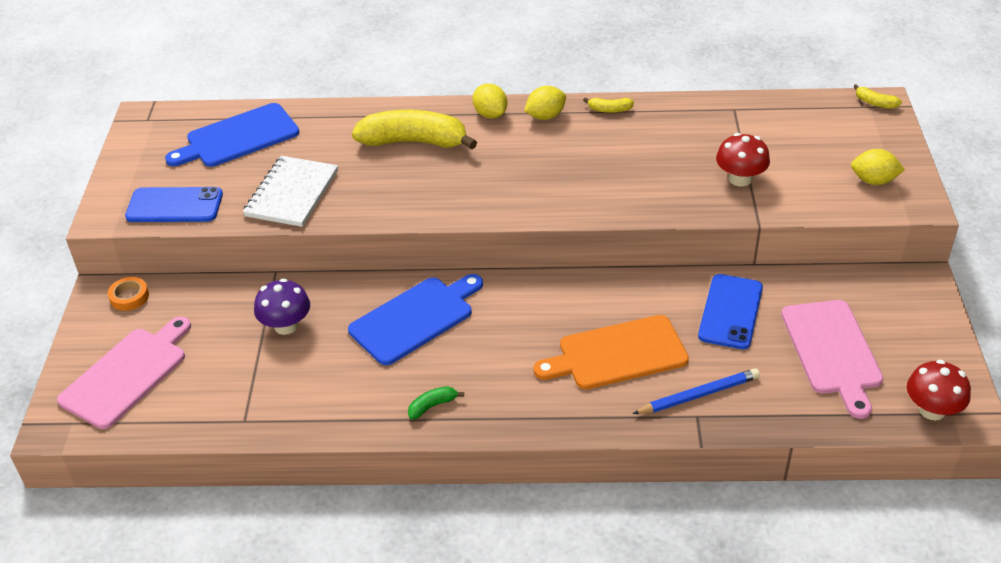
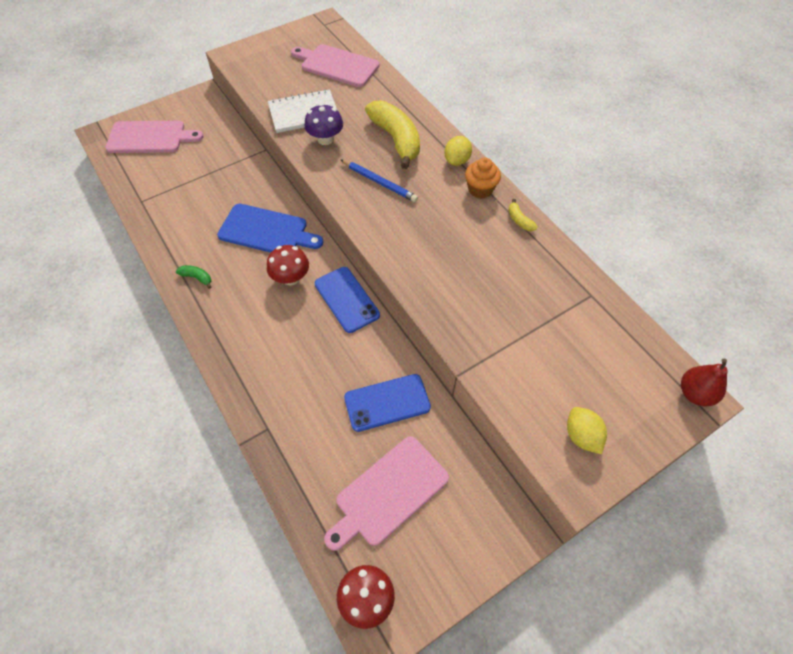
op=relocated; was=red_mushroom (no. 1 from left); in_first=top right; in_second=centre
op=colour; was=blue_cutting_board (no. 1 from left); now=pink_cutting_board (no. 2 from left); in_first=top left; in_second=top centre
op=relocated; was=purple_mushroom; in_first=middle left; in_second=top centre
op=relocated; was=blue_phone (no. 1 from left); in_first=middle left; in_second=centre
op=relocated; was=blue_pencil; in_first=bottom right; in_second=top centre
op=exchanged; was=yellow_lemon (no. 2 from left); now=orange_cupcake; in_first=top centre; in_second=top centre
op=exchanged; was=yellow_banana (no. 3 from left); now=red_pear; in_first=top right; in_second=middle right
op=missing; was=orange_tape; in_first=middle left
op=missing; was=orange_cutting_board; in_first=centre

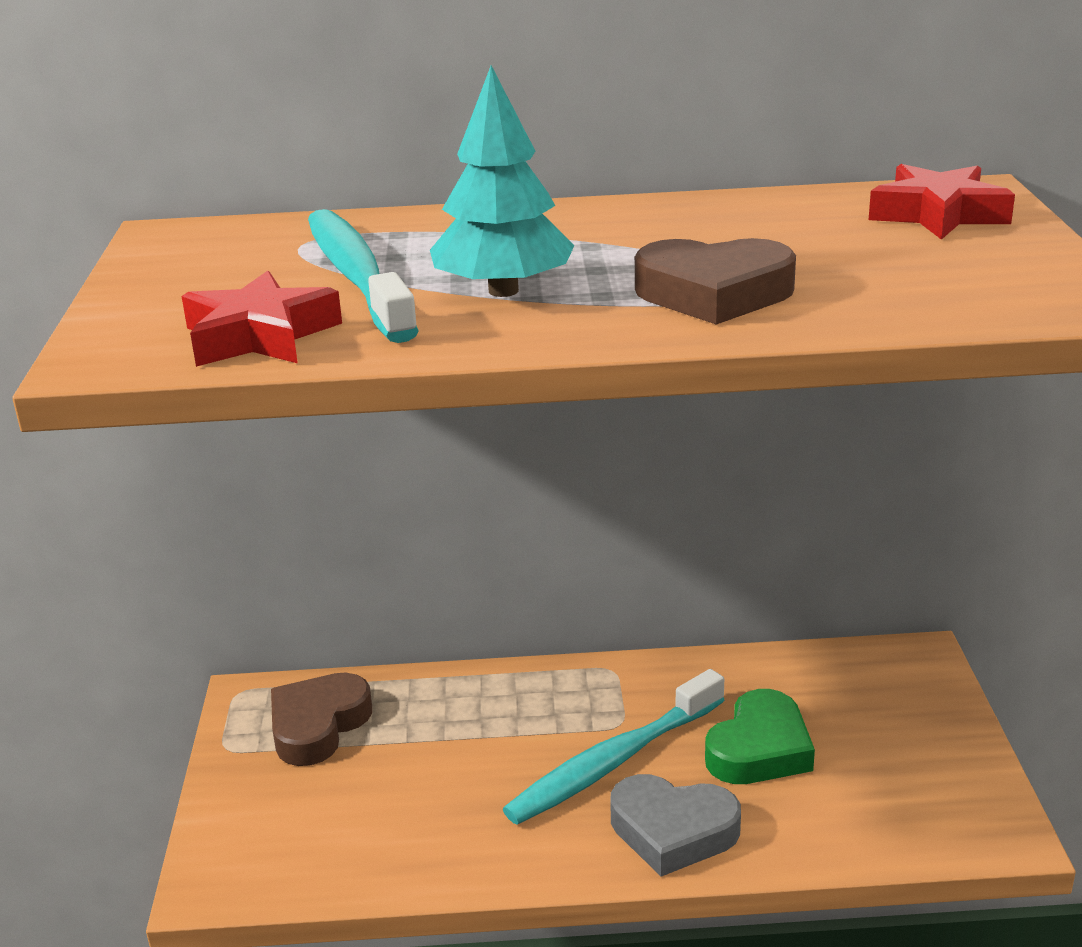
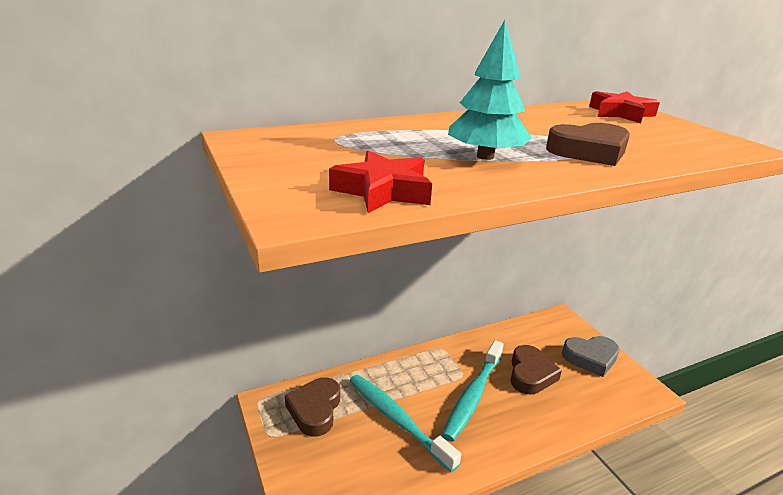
op=relocated; was=turquoise_toothbrush (no. 1 from left); in_first=top centre; in_second=bottom centre
op=colour; was=green_heart; now=brown_heart (no. 2 from left); in_first=bottom right; in_second=bottom right
op=relocated; was=grey_heart; in_first=bottom centre; in_second=bottom right

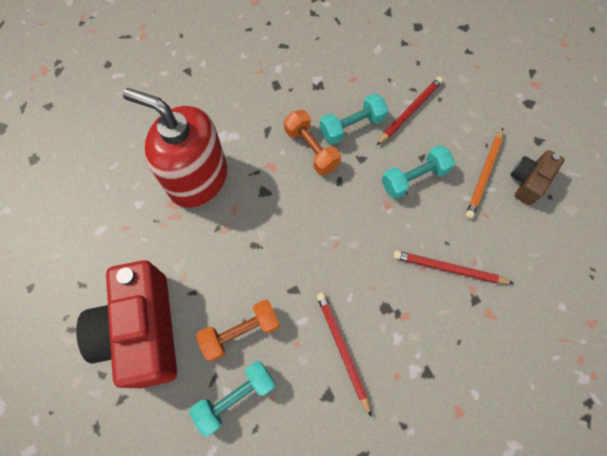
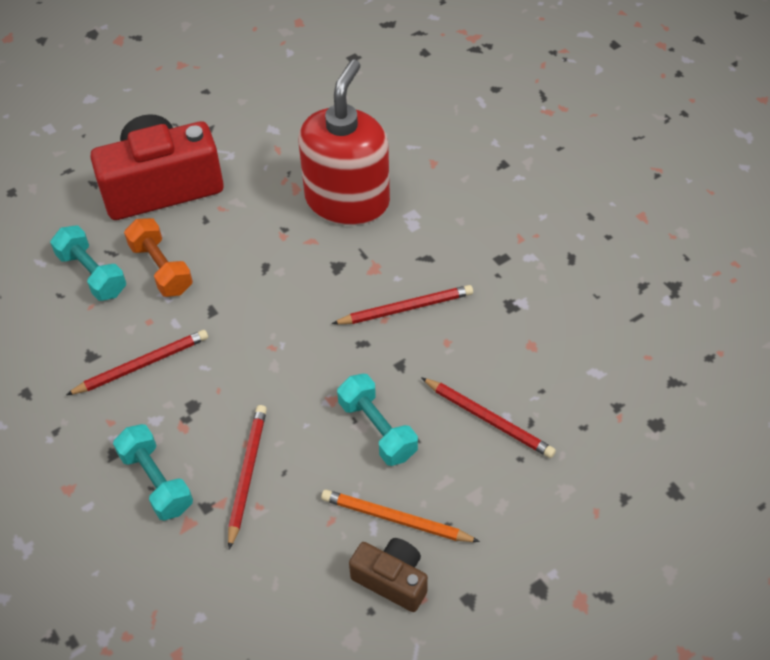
op=relocated; was=turquoise_dumbbell (no. 2 from left); in_first=top centre; in_second=bottom left
op=exchanged; was=orange_dumbbell (no. 2 from left); now=red_pencil (no. 3 from left); in_first=top centre; in_second=centre

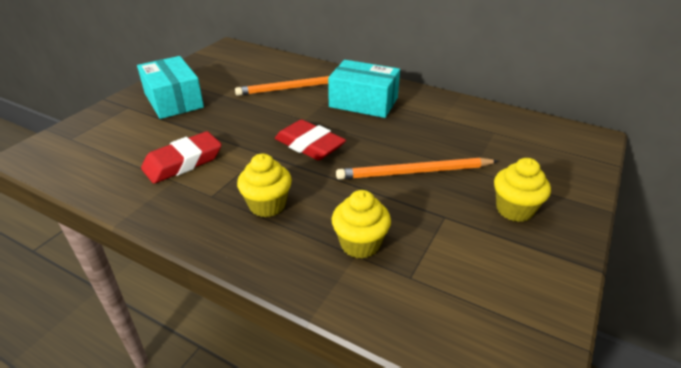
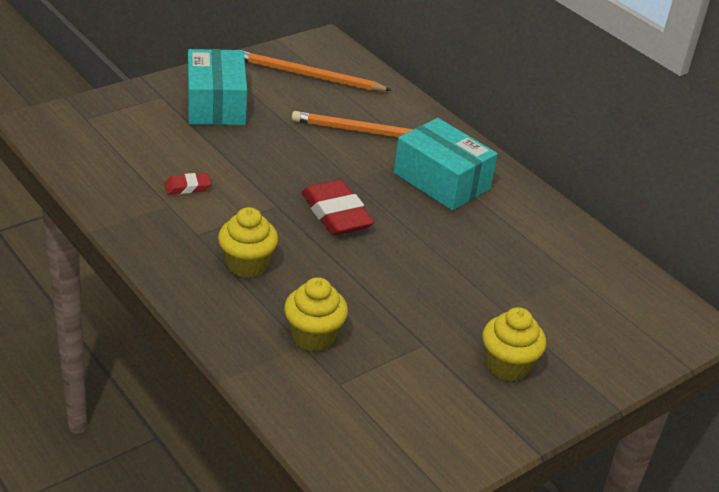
op=size; was=red_eraser (no. 1 from left); in_first=middle left; in_second=middle left; ratio=0.5
op=relocated; was=orange_pencil (no. 2 from left in the first image); now=orange_pencil (no. 1 from left); in_first=centre; in_second=top centre

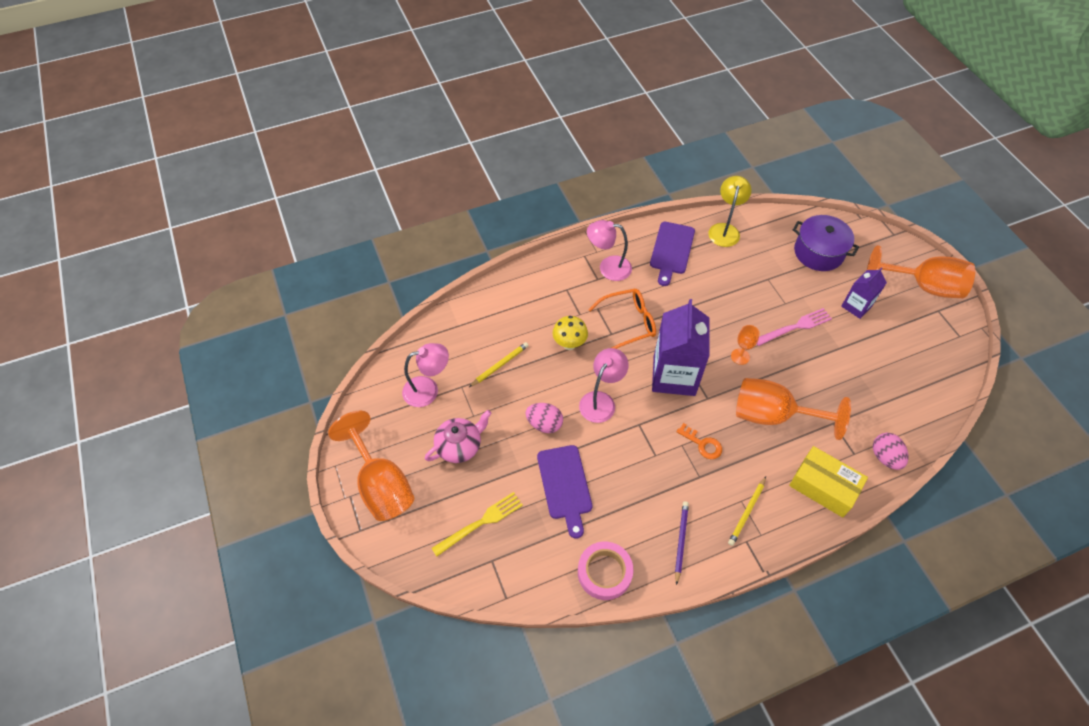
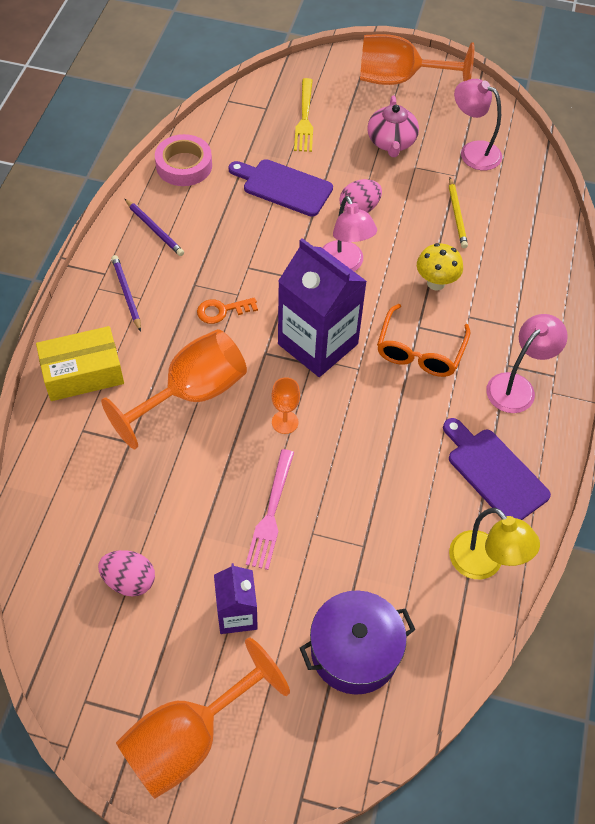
op=relocated; was=pink_egg (no. 2 from left in the first image); now=pink_egg (no. 1 from left); in_first=middle right; in_second=bottom left
op=colour; was=yellow_pencil (no. 2 from left); now=purple_pencil (no. 1 from left); in_first=bottom right; in_second=middle left
op=spun; was=pink_lamp (no. 1 from left in the first image); in_first=centre; in_second=top right; clockwise=105

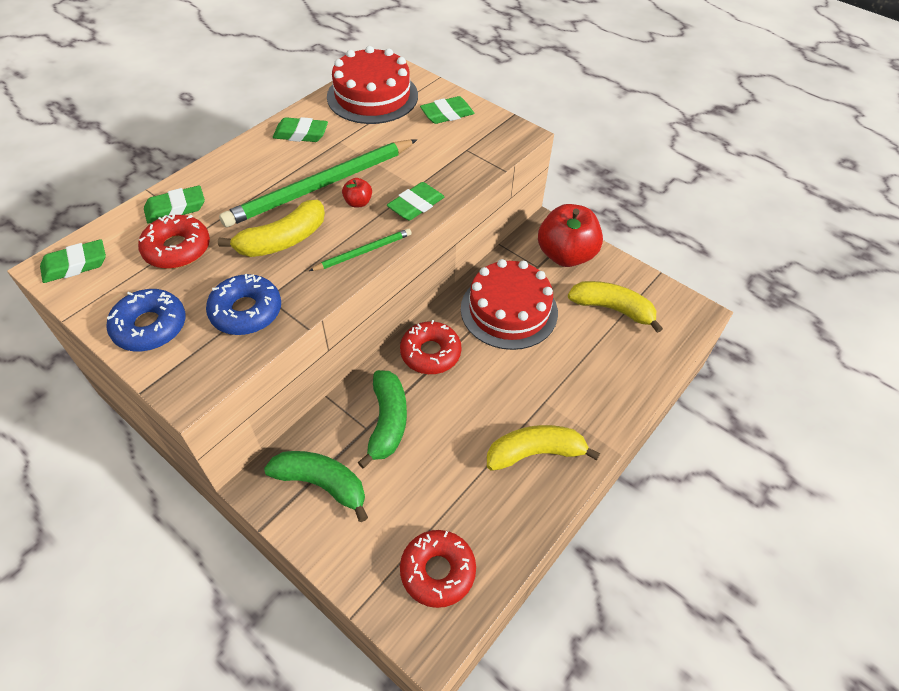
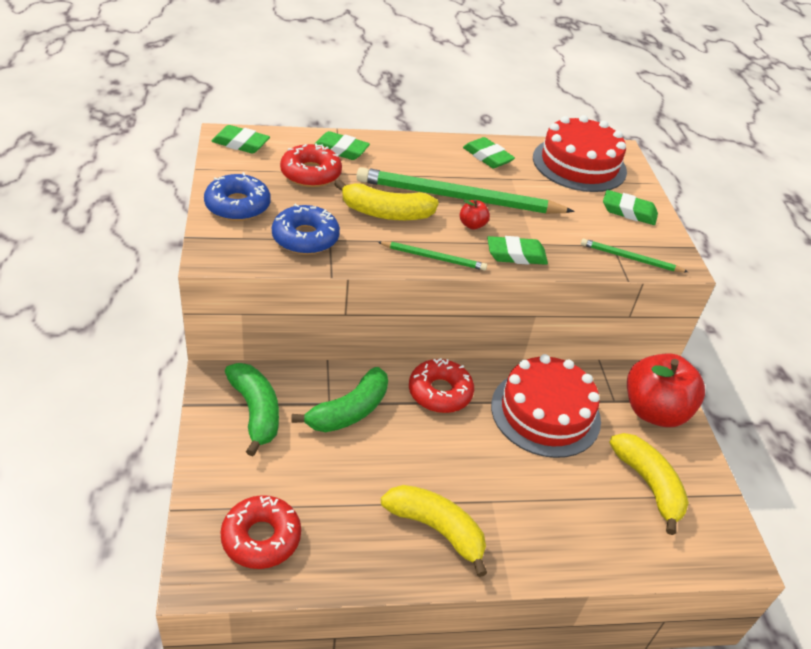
op=appeared; now=green_pencil (no. 3 from left); in_second=middle right

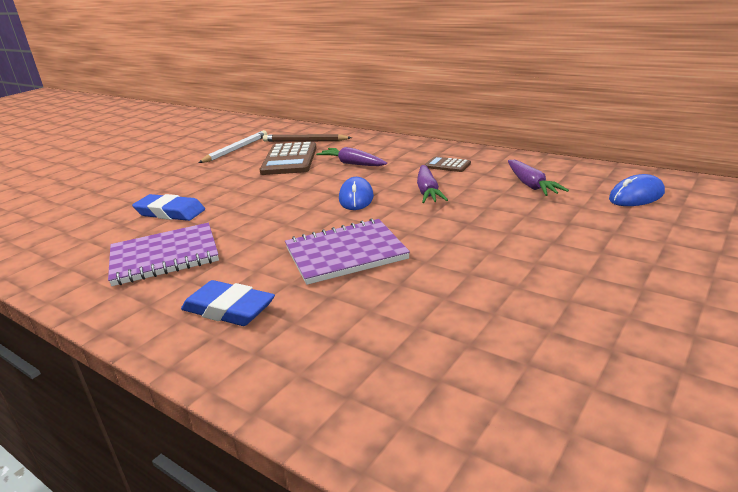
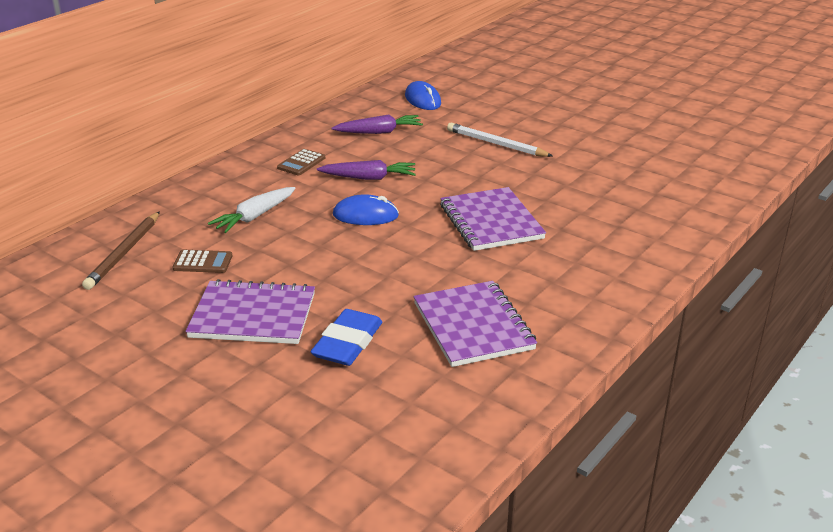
op=size; was=brown_calculator (no. 1 from left); in_first=top centre; in_second=middle left; ratio=0.5
op=appeared; now=purple_notebook (no. 1 from left); in_second=middle left
op=colour; was=purple_carrot (no. 1 from left); now=white_carrot; in_first=top centre; in_second=middle left
op=relocated; was=white_pencil; in_first=top left; in_second=top centre
op=missing; was=blue_eraser (no. 2 from left); in_first=middle left

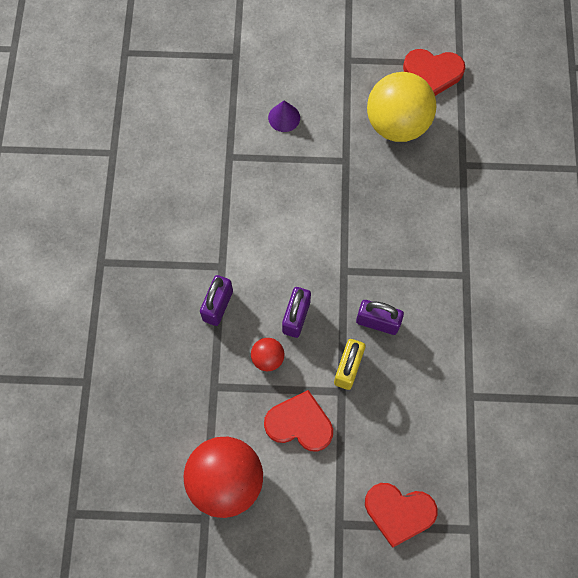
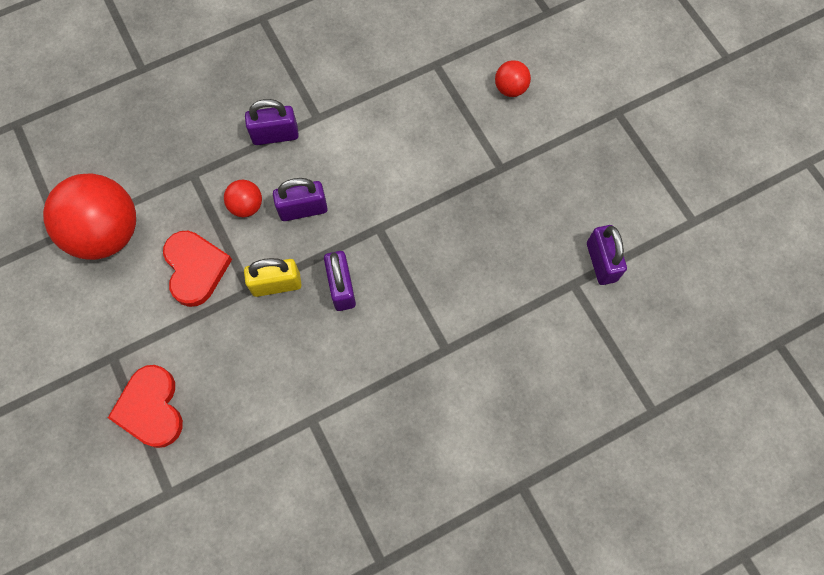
op=exchanged; was=purple_cone; now=red_ball (no. 3 from left); in_first=top centre; in_second=top centre
op=appeared; now=purple_padlock (no. 4 from left); in_second=middle right
op=missing; was=yellow_ball; in_first=top right
op=missing; was=red_heart (no. 3 from left); in_first=top right

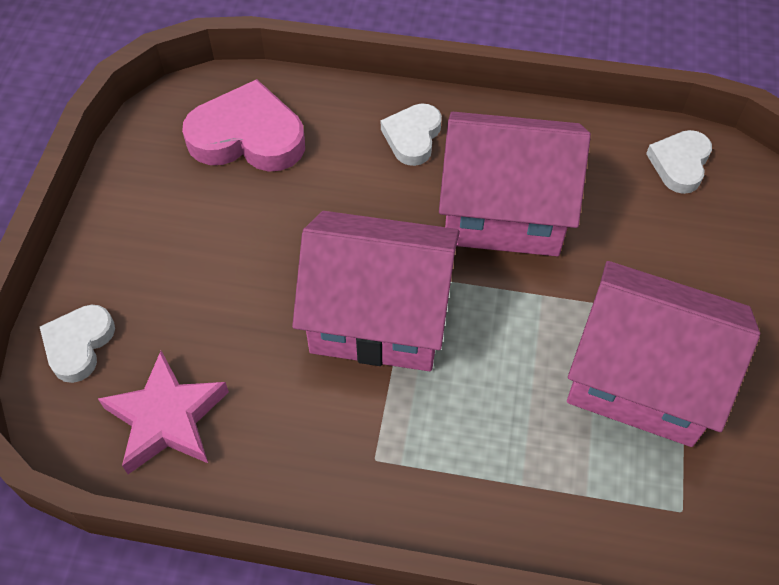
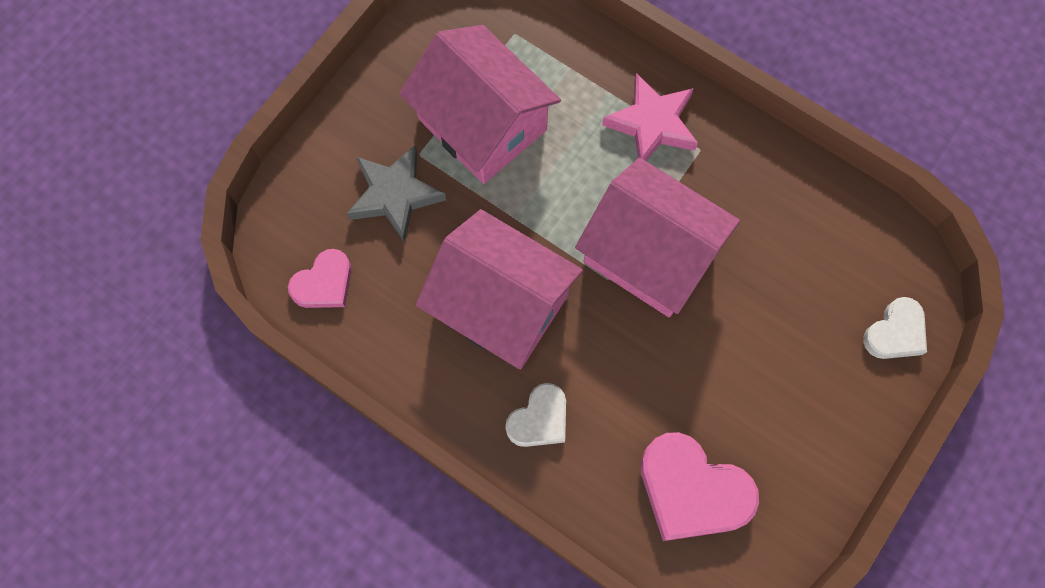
op=colour; was=white_heart (no. 3 from left); now=pink_heart (no. 1 from left); in_first=top right; in_second=middle left
op=appeared; now=grey_star; in_second=top centre
op=relocated; was=pink_star; in_first=bottom left; in_second=top centre

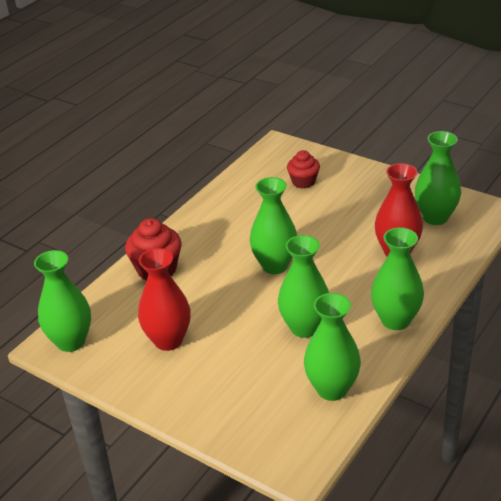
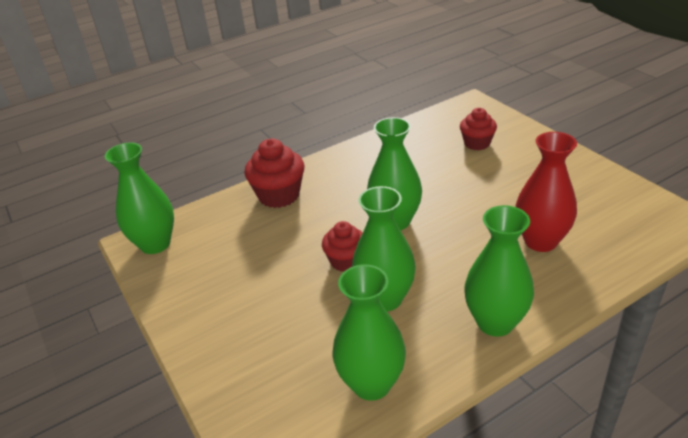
op=appeared; now=red_cupcake (no. 2 from left); in_second=centre
op=missing; was=red_vase (no. 1 from left); in_first=middle left
op=missing; was=green_vase (no. 6 from left); in_first=middle right

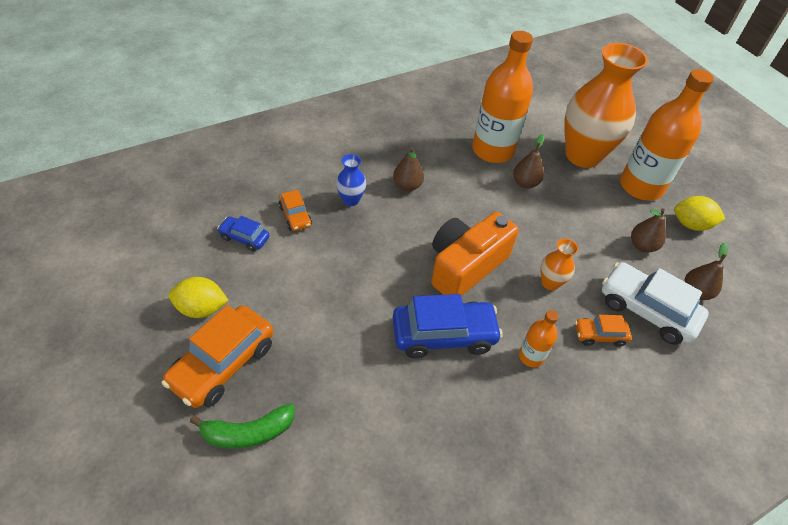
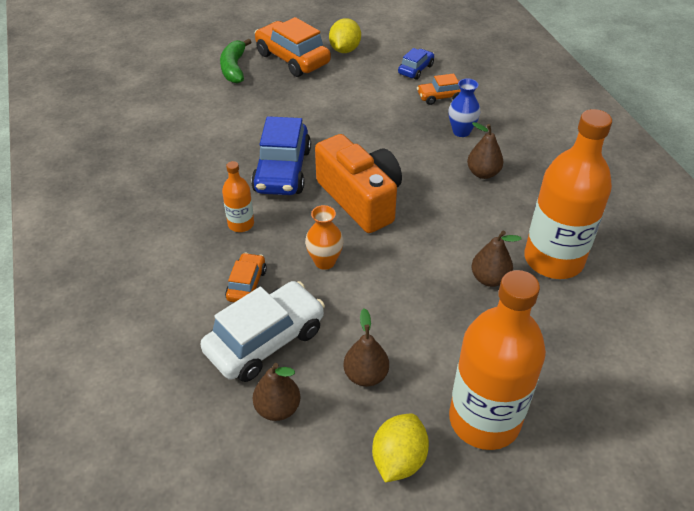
op=missing; was=orange_vase (no. 2 from left); in_first=top right

